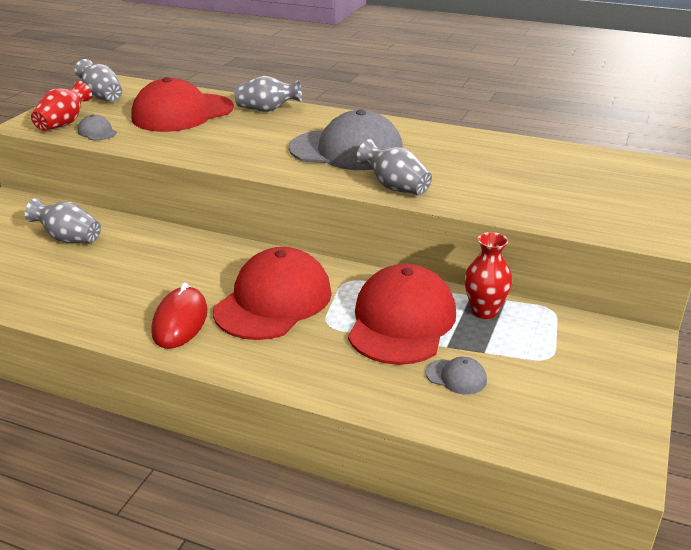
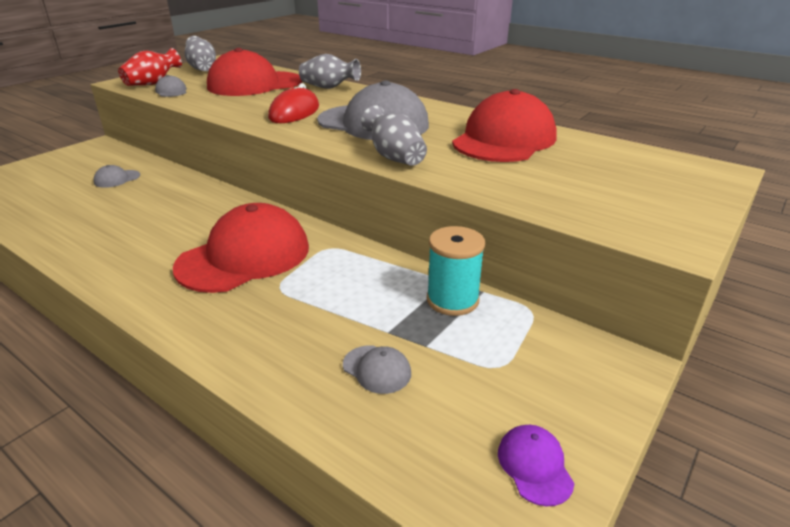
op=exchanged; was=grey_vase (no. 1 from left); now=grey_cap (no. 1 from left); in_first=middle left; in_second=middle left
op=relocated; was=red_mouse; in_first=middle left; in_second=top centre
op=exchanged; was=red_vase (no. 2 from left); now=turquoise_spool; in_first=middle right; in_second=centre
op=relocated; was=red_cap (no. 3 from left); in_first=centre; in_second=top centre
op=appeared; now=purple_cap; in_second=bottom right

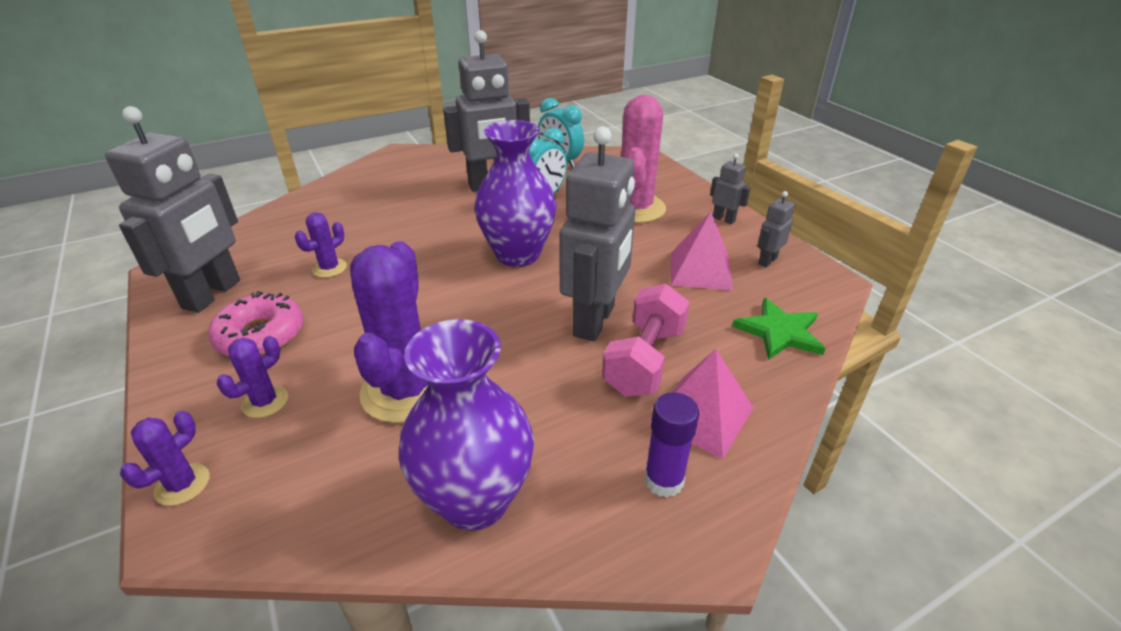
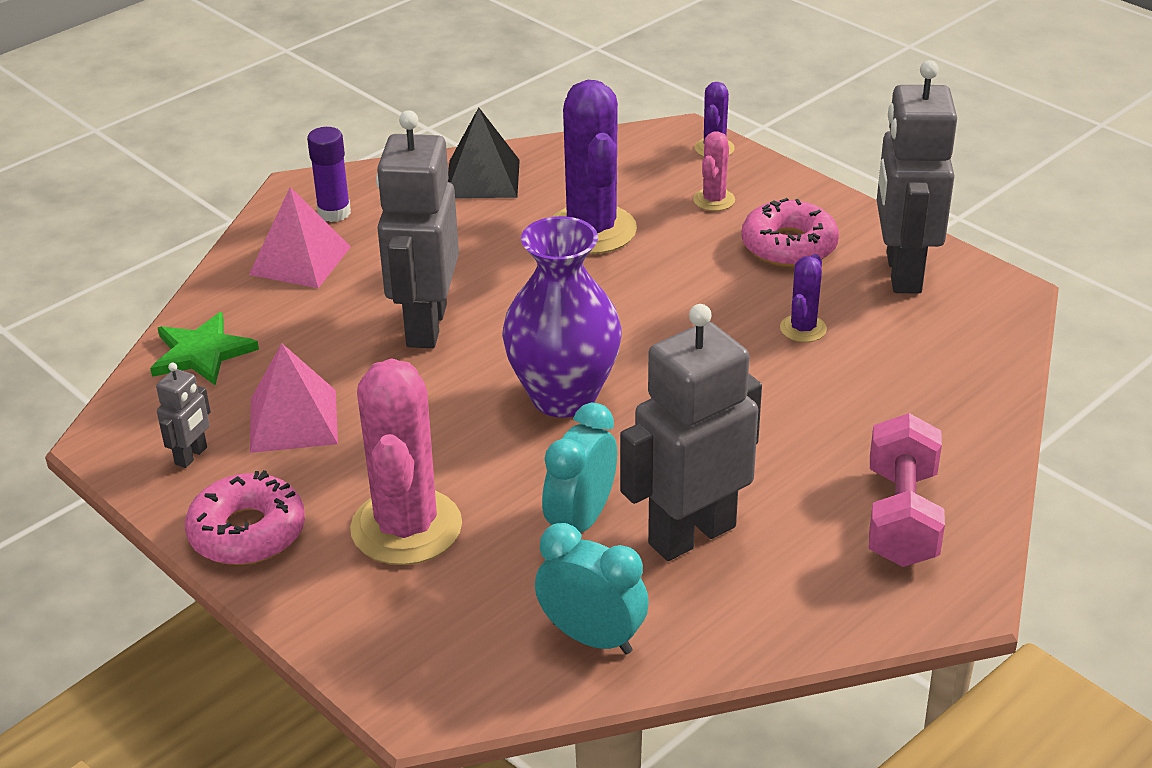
op=exchanged; was=grey_robot (no. 4 from left); now=pink_donut (no. 1 from left); in_first=top centre; in_second=bottom left
op=exchanged; was=purple_vase (no. 1 from left); now=black_pyramid; in_first=bottom centre; in_second=top centre
op=colour; was=purple_cactus (no. 2 from left); now=pink_cactus (no. 2 from left); in_first=middle left; in_second=top centre
op=relocated; was=pink_dumbbell; in_first=centre; in_second=middle right

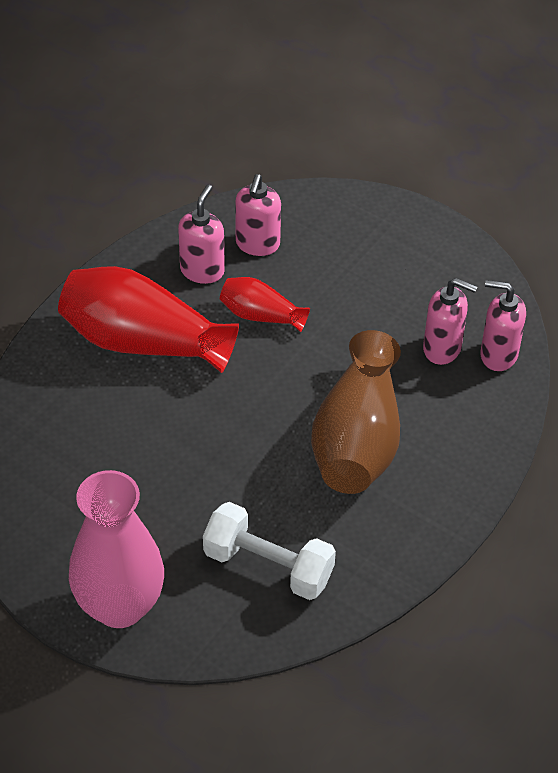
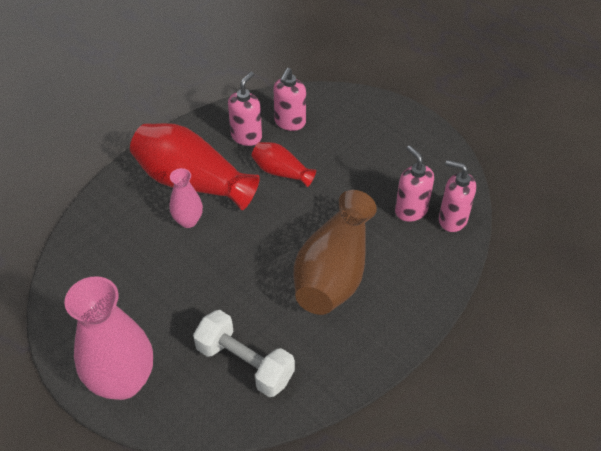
op=appeared; now=pink_vase (no. 2 from left); in_second=middle left
op=spun; was=pink_soap_dispenser (no. 3 from left); in_first=middle right; in_second=middle right; clockwise=-150

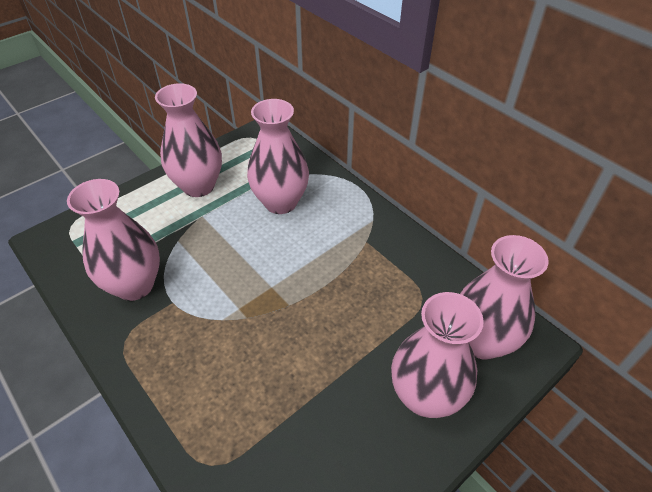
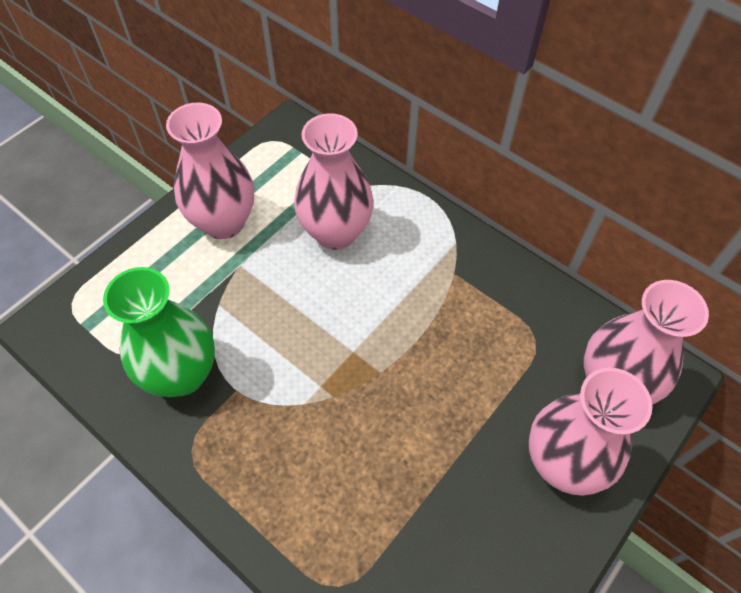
op=colour; was=pink_vase (no. 1 from left); now=green_vase; in_first=middle left; in_second=middle left

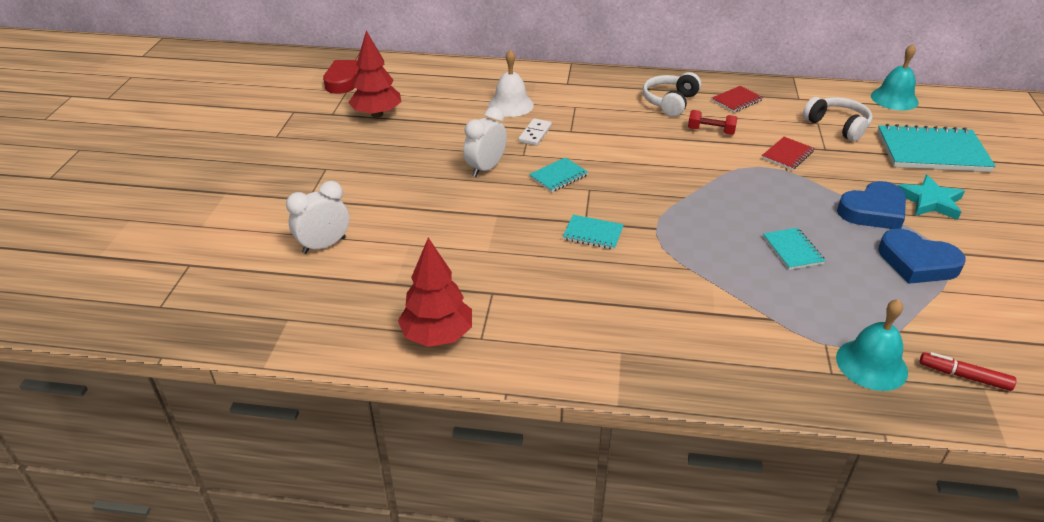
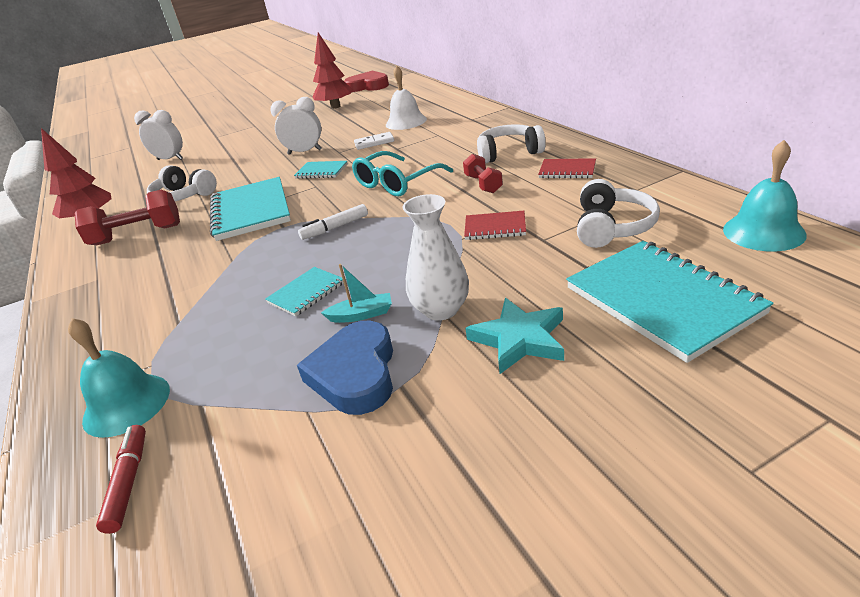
op=appeared; now=red_dumbbell (no. 1 from left); in_second=middle left
op=appeared; now=white_headphones (no. 1 from left); in_second=top left
op=size; was=turquoise_notebook (no. 2 from left in the first image); in_first=centre; in_second=middle left; ratio=2.02
op=appeared; now=white_marker; in_second=centre
op=appeared; now=turquoise_boat; in_second=centre
op=appeared; now=turquoise_glasses; in_second=top centre
op=exchanged; was=blue_heart (no. 1 from left); now=white_vase; in_first=middle right; in_second=centre

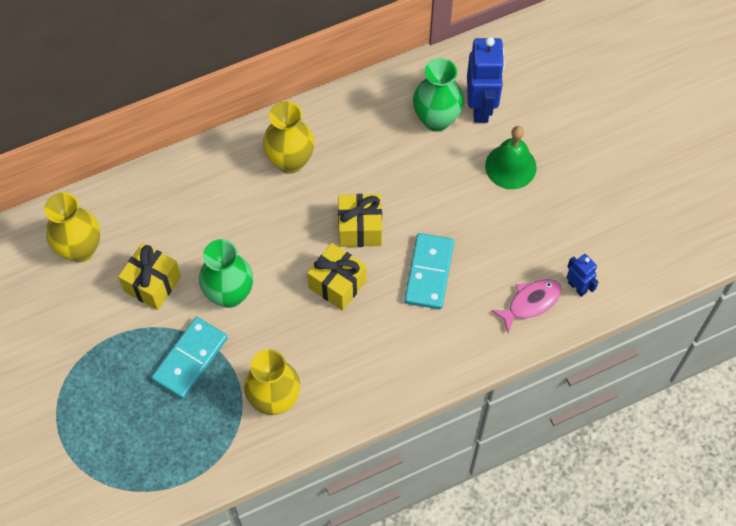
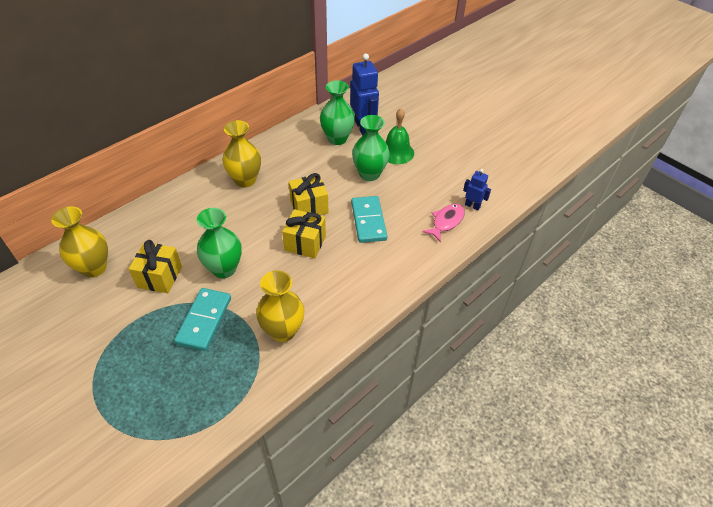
op=appeared; now=green_vase (no. 3 from left); in_second=top centre

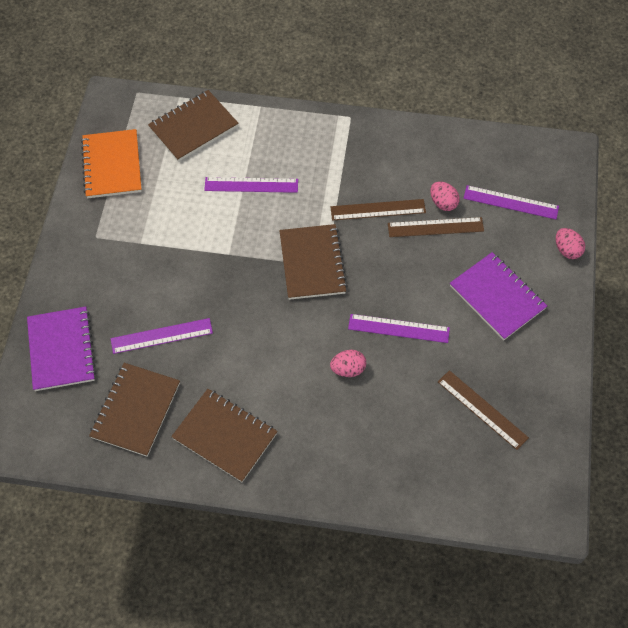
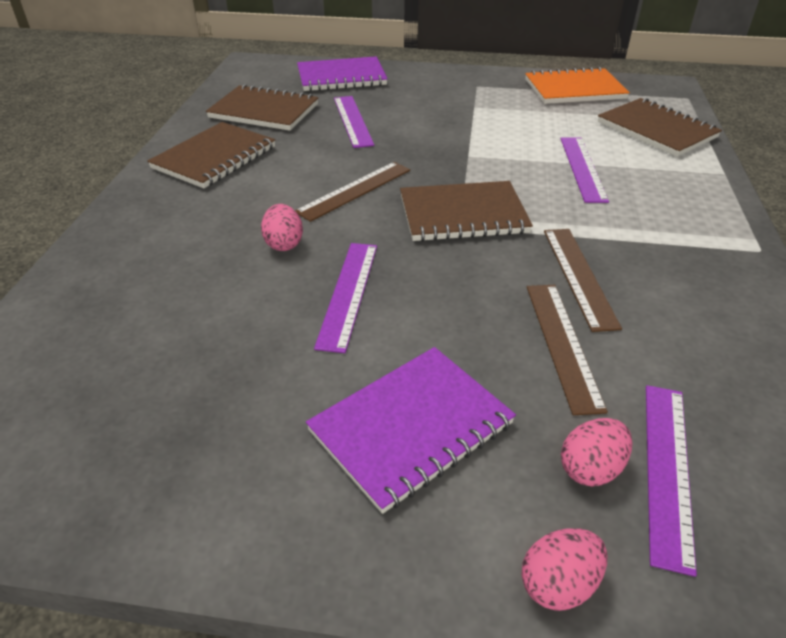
op=relocated; was=brown_ruler (no. 3 from left in the first image); now=brown_ruler (no. 1 from left); in_first=middle right; in_second=top centre
op=relocated; was=pink_egg (no. 2 from left in the first image); now=pink_egg (no. 3 from left); in_first=top right; in_second=bottom right

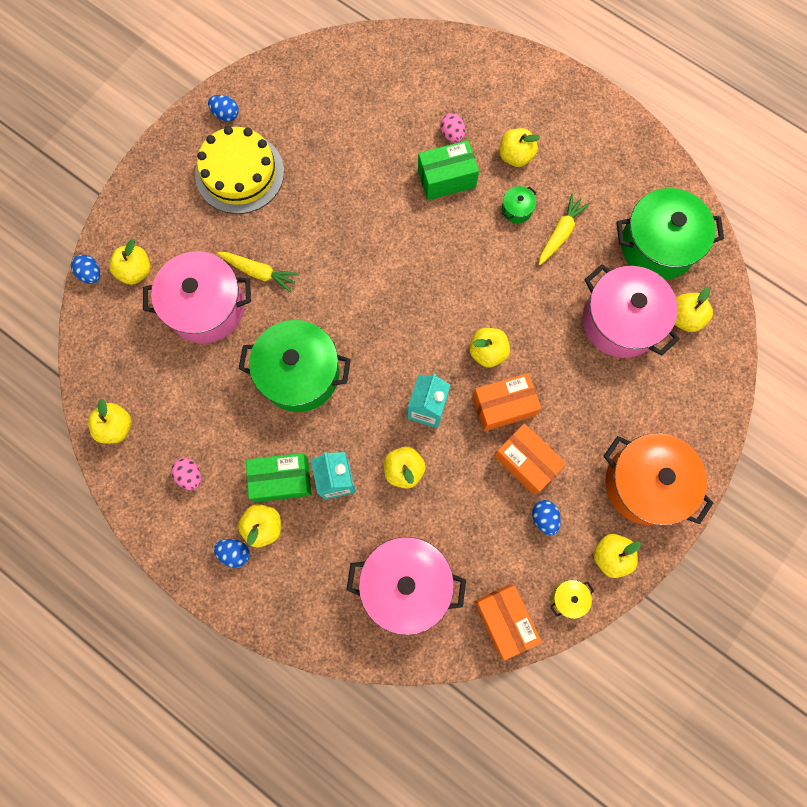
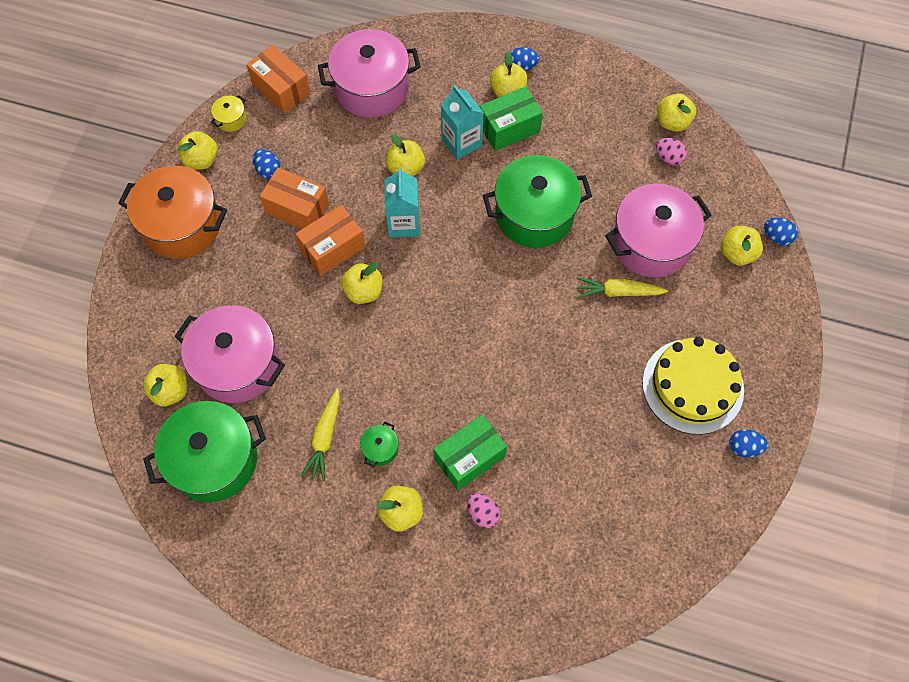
op=relocated; was=pink_egg (no. 1 from left in the first image); now=pink_egg (no. 2 from left); in_first=middle left; in_second=top right

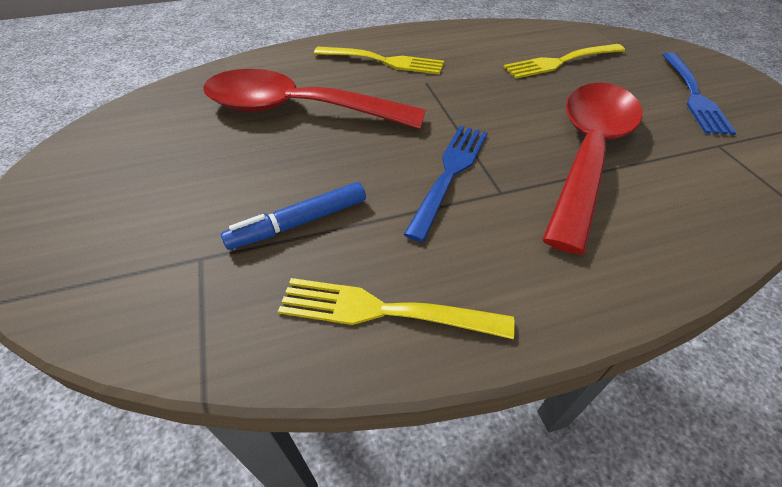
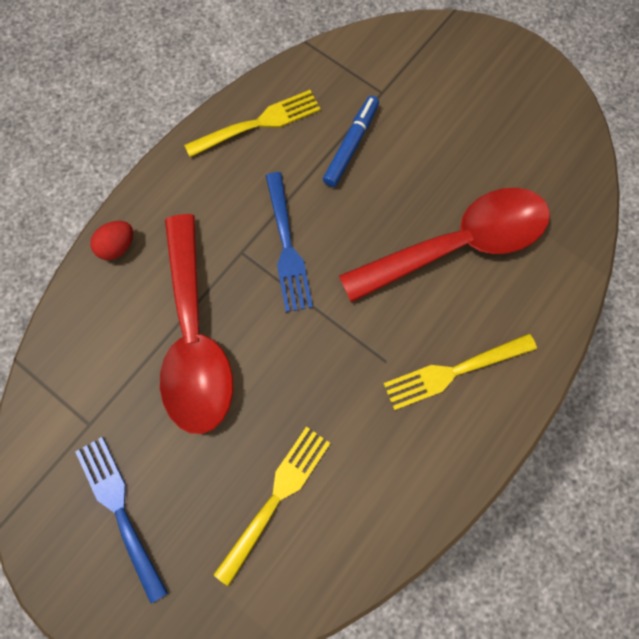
op=appeared; now=red_egg; in_second=middle left

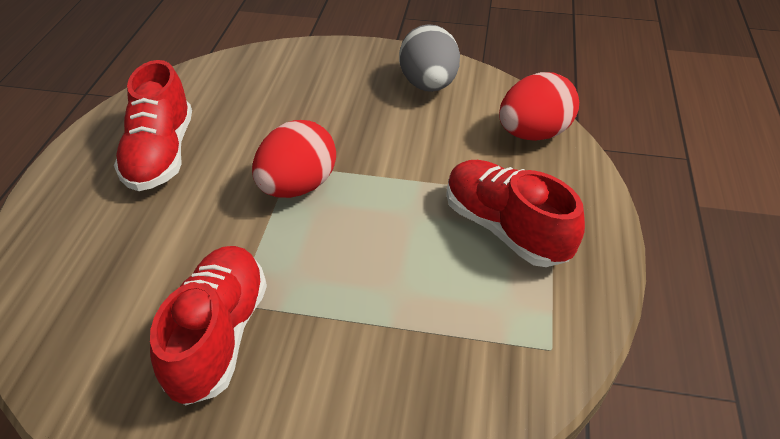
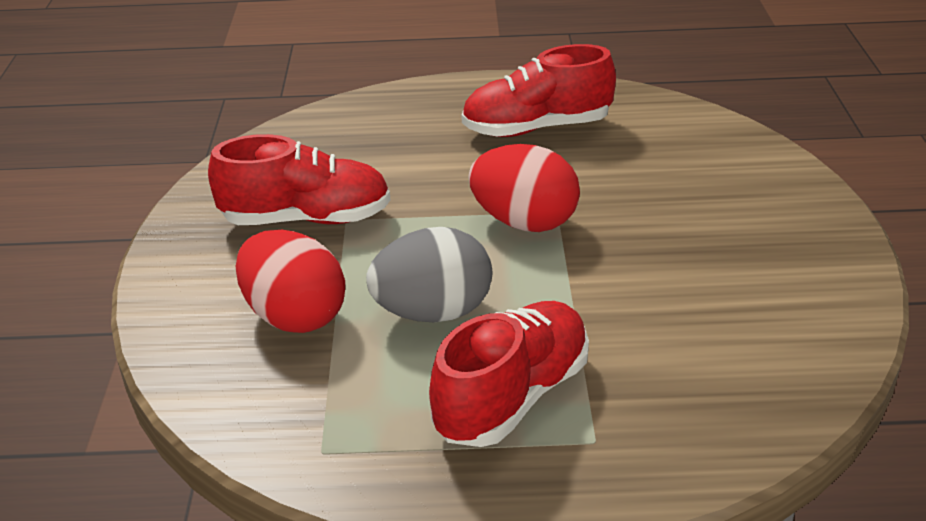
op=relocated; was=red_egg (no. 2 from left in the first image); now=red_egg (no. 1 from left); in_first=top right; in_second=middle left
op=relocated; was=grey_egg; in_first=top centre; in_second=centre

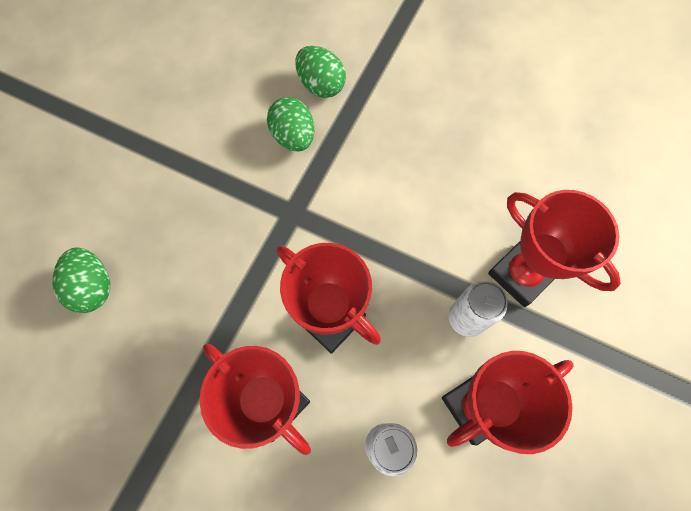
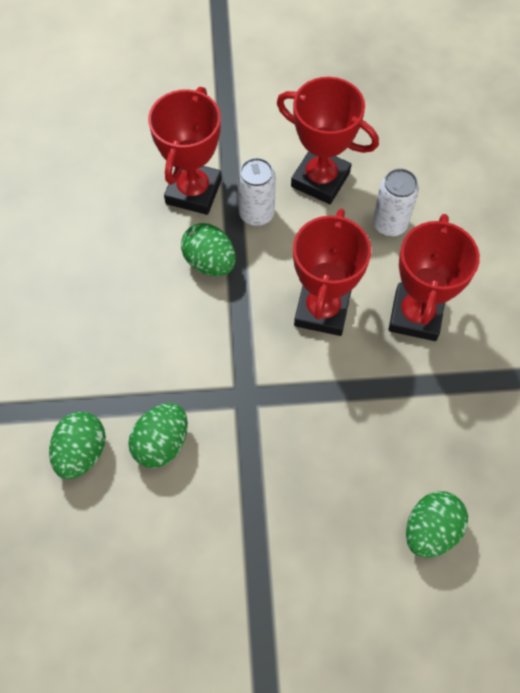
op=appeared; now=green_egg (no. 3 from left); in_second=centre

